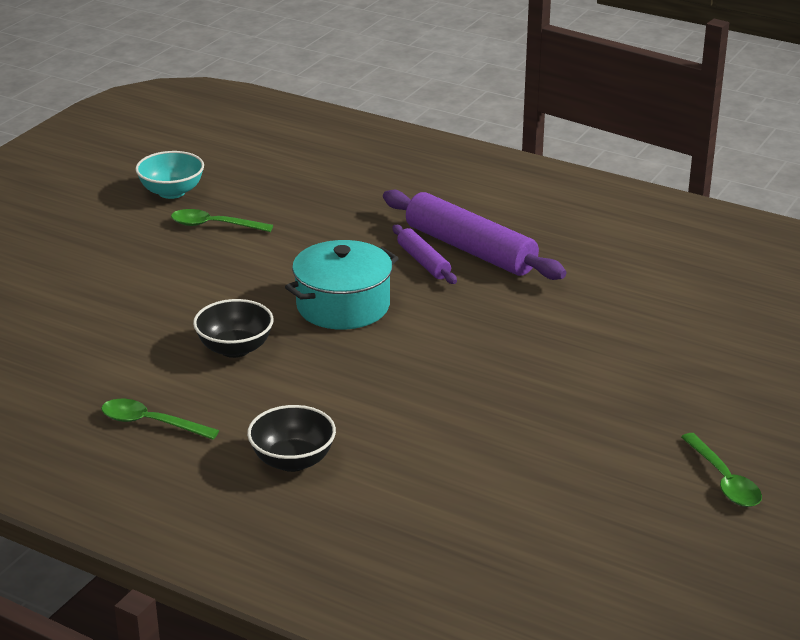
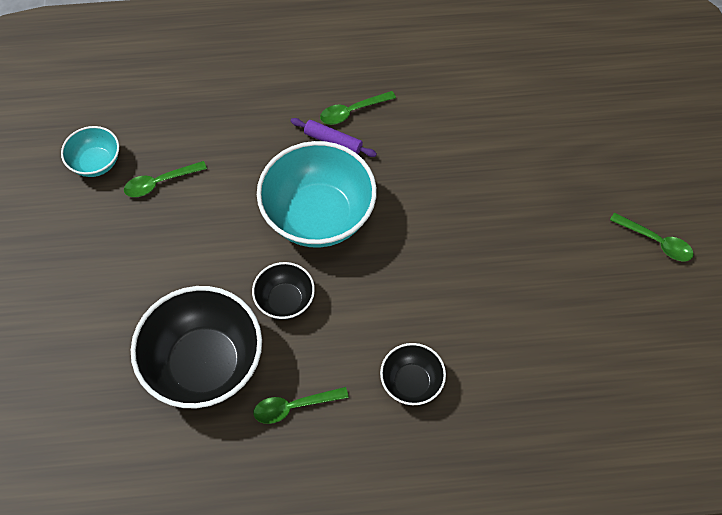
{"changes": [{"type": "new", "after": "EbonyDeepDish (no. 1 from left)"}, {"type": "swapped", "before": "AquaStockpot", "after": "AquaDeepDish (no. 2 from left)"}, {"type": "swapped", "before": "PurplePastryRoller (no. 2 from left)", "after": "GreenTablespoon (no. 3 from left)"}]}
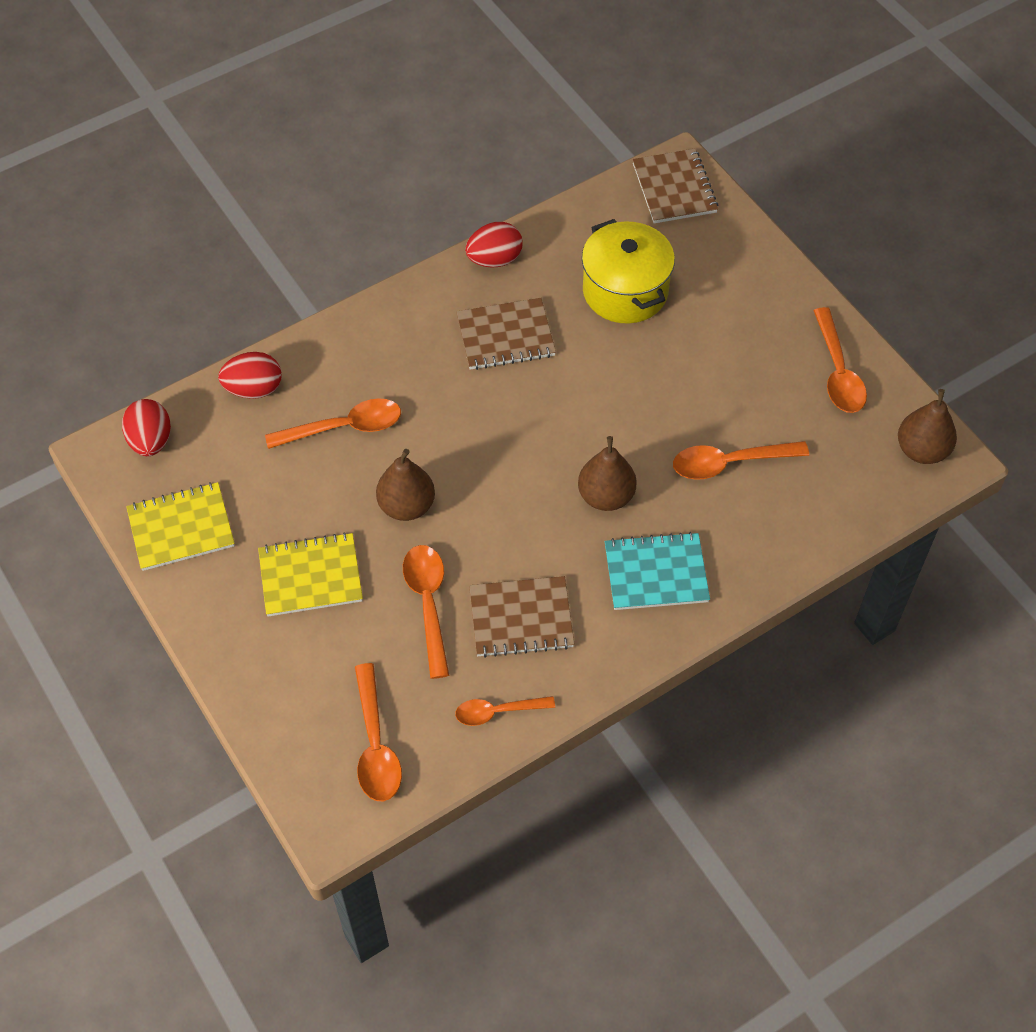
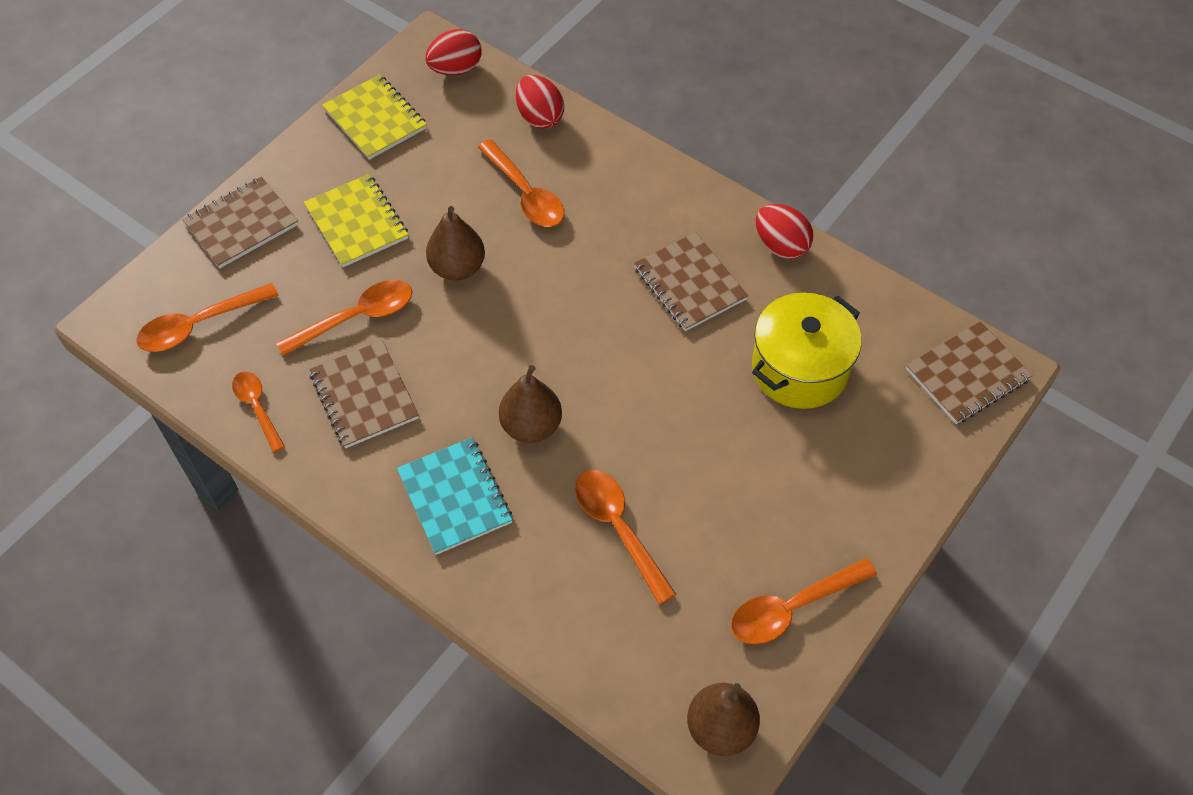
{"changes": [{"type": "new", "after": "BrownNotepad (no. 1 from left)"}]}
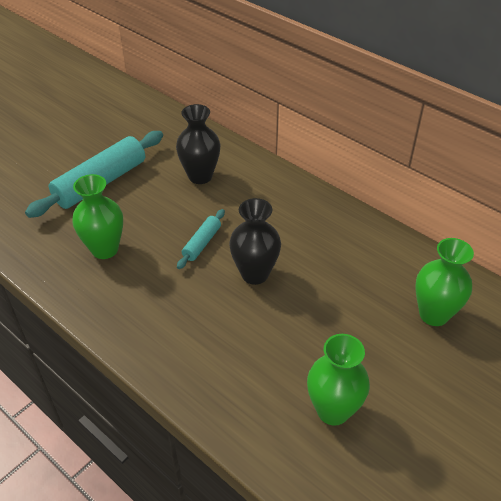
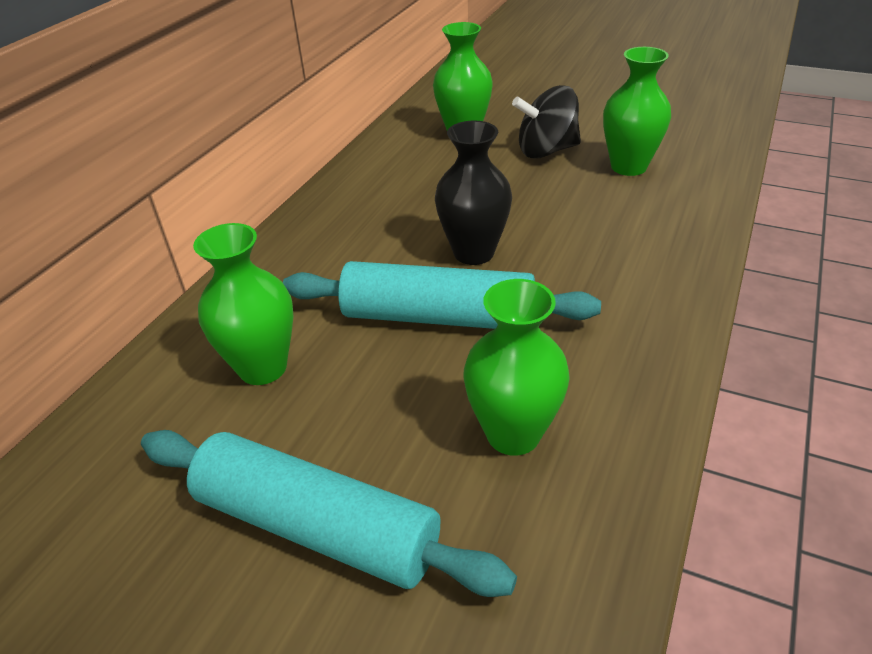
{"changes": [{"type": "new", "after": "EbonyToyTop"}, {"type": "repainted", "before": "EbonyVase (no. 1 from left)", "after": "GreenVase (no. 1 from left)"}, {"type": "scaled", "before": "AquaPastryRoller (no. 2 from left)", "scale": 2.04}]}
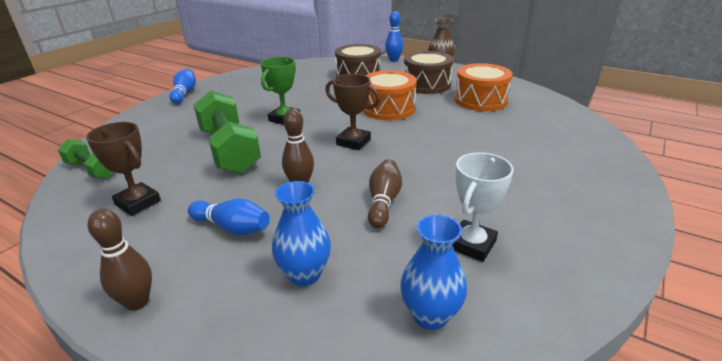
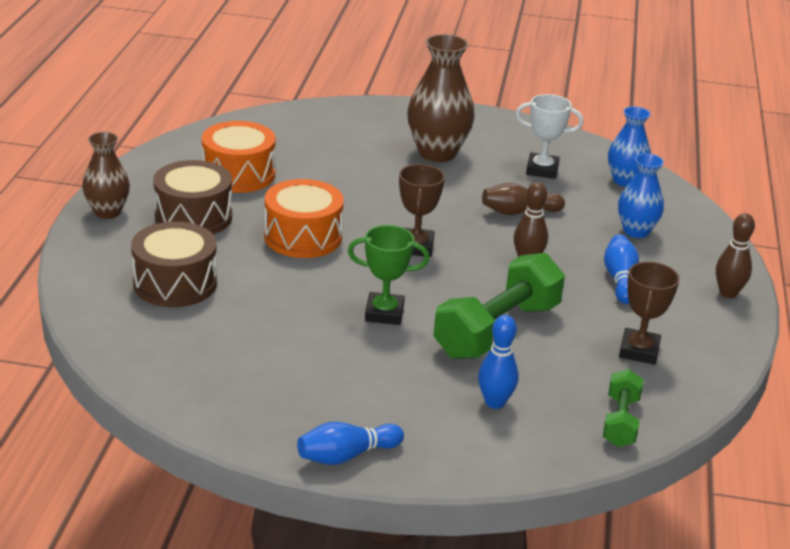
{"changes": [{"type": "new", "after": "BrownVase (no. 2 from left)"}, {"type": "shifted", "before": "CobaltTenpin (no. 3 from left in the first image)", "after": "CobaltTenpin (no. 2 from left)"}]}
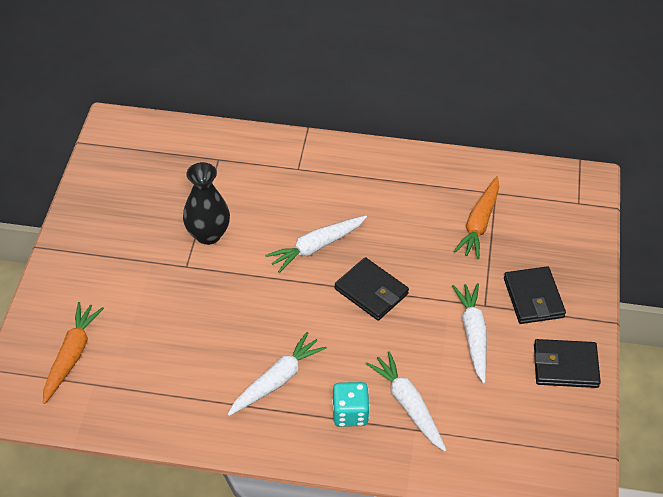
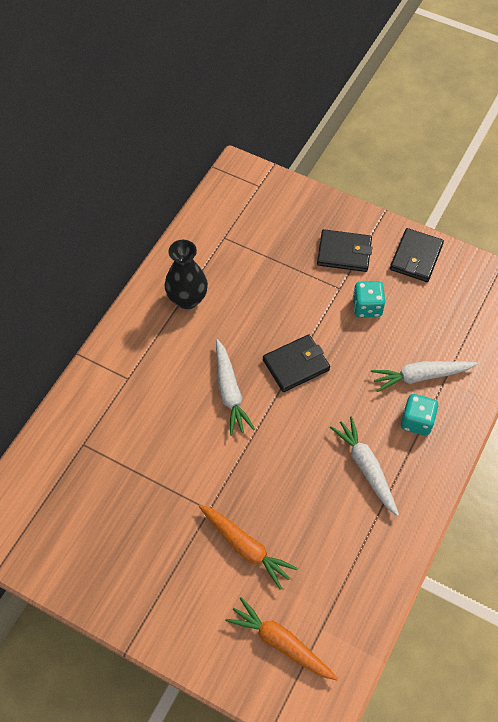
{"changes": [{"type": "shifted", "before": "EbonyVase"}, {"type": "shifted", "before": "BrightOrangeToyCarrot (no. 2 from left in the first image)", "after": "BrightOrangeToyCarrot (no. 1 from left)"}, {"type": "swapped", "before": "WhiteToyCarrot (no. 4 from left)", "after": "AquaGameDie (no. 1 from left)"}]}
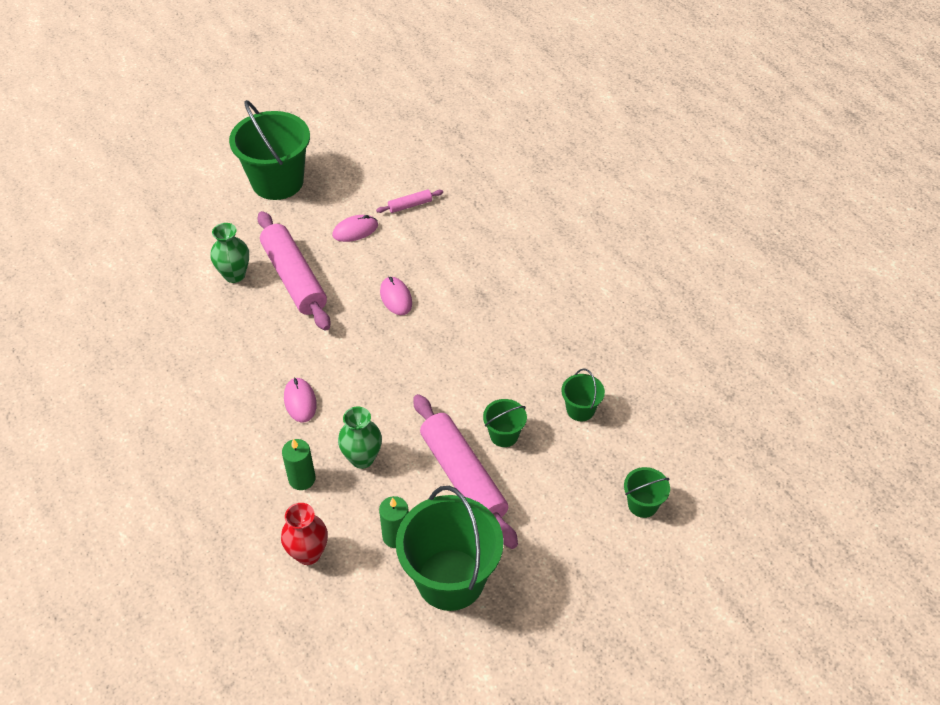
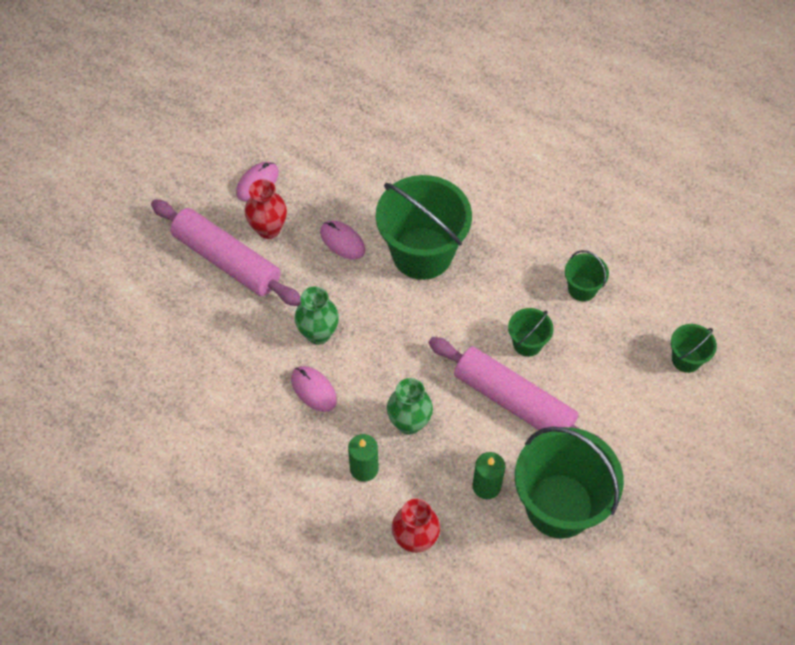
{"changes": [{"type": "gone", "before": "PinkPastryRoller (no. 2 from left)"}, {"type": "new", "after": "RedVase (no. 1 from left)"}, {"type": "shifted", "before": "GreenVase (no. 1 from left)"}, {"type": "shifted", "before": "GreenSandBucket (no. 1 from left)"}]}
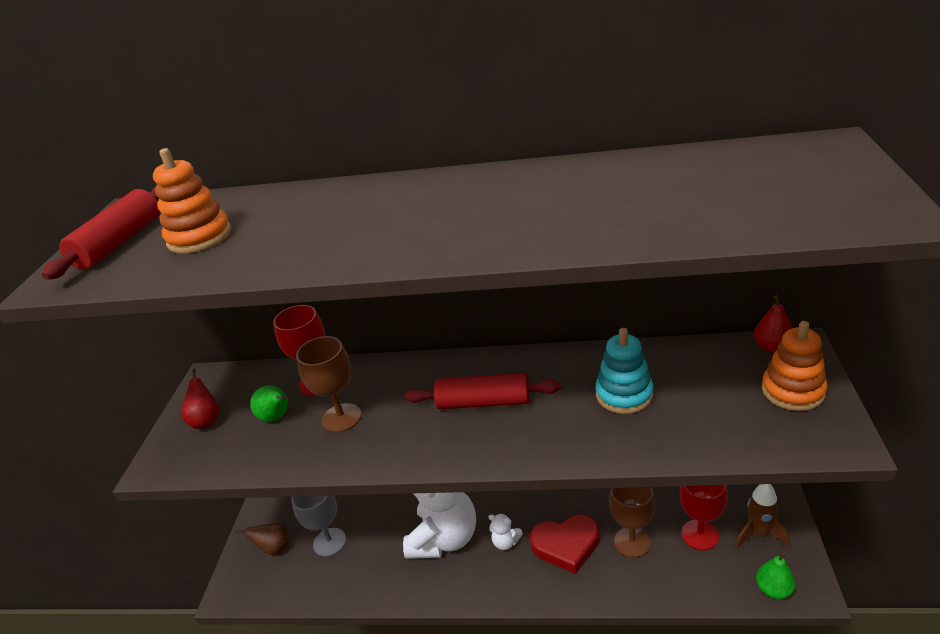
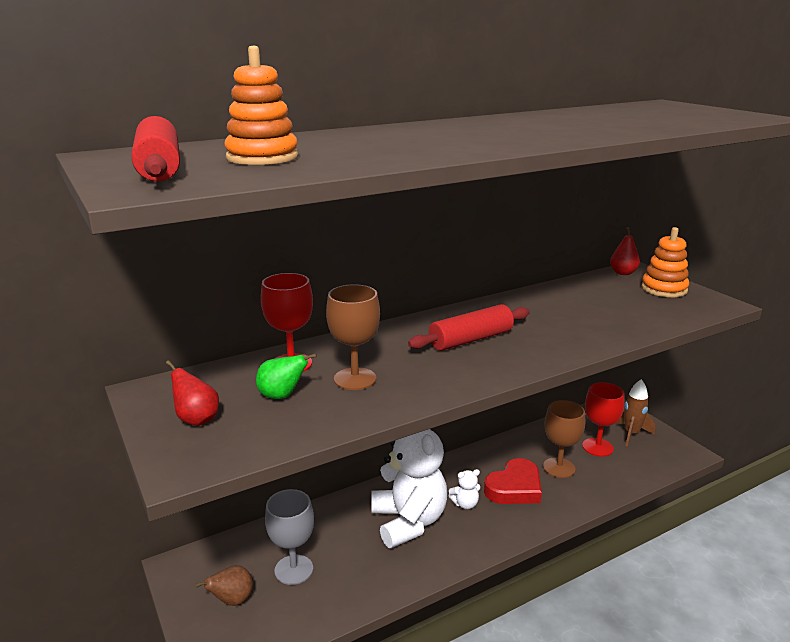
{"changes": [{"type": "gone", "before": "AquaStackingToy"}, {"type": "gone", "before": "GreenToyPear (no. 2 from left)"}]}
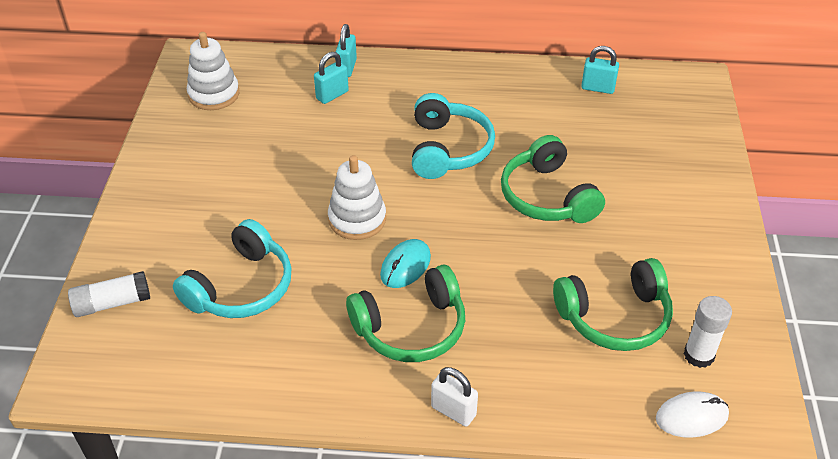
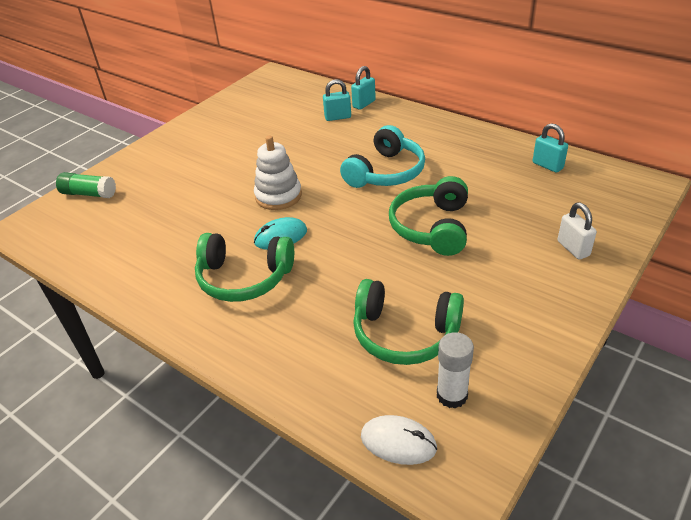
{"changes": [{"type": "gone", "before": "AquaHeadset (no. 1 from left)"}, {"type": "gone", "before": "WhiteStackingToy (no. 1 from left)"}, {"type": "shifted", "before": "WhiteSmallLock"}, {"type": "repainted", "before": "WhiteGlue (no. 1 from left)", "after": "GreenGlue"}]}
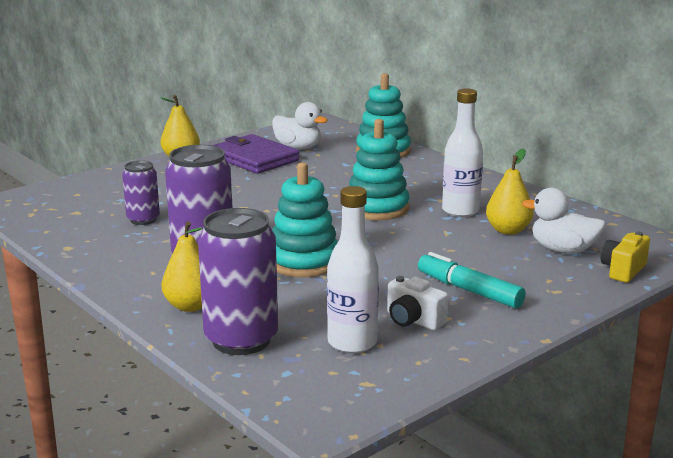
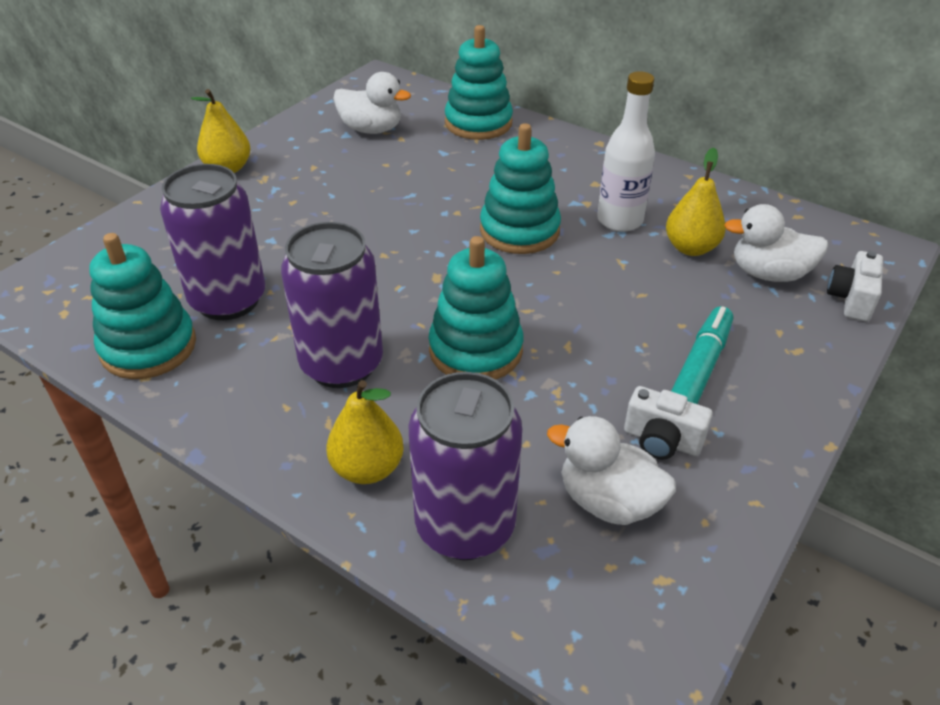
{"changes": [{"type": "gone", "before": "PurpleWallet"}, {"type": "new", "after": "AquaStackingToy (no. 1 from left)"}, {"type": "swapped", "before": "WhiteFlask (no. 1 from left)", "after": "WhiteToyDuck (no. 2 from left)"}, {"type": "repainted", "before": "BrightYellowCompactCamera", "after": "WhiteCompactCamera (no. 2 from left)"}, {"type": "rotated", "before": "AquaMarkerPen", "turn": 90}, {"type": "scaled", "before": "PurpleSodaCan (no. 1 from left)", "scale": 1.74}]}
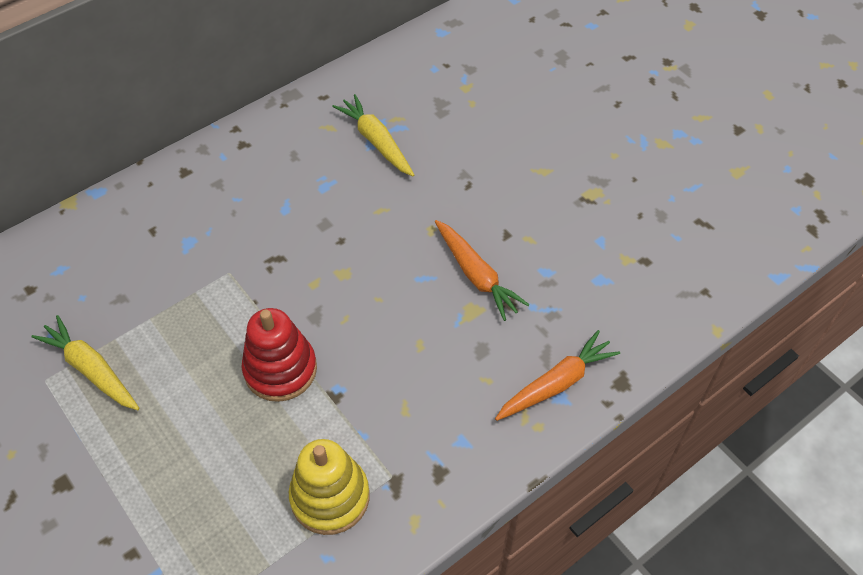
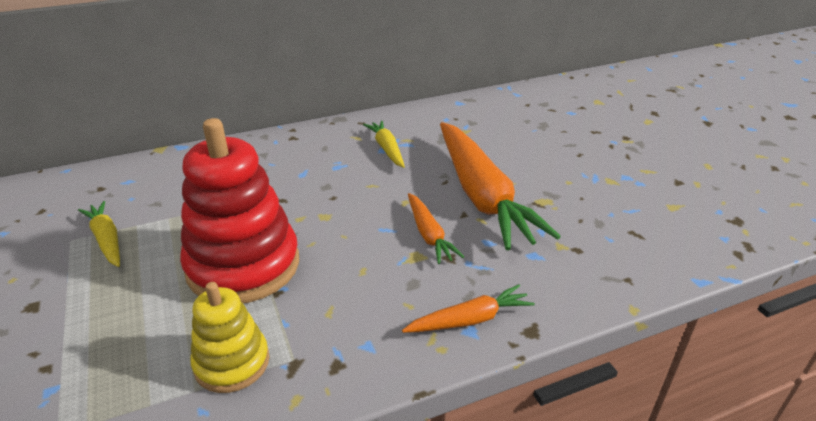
{"changes": [{"type": "new", "after": "BrightOrangeToyCarrot (no. 3 from left)"}, {"type": "scaled", "before": "RedStackingToy", "scale": 1.81}]}
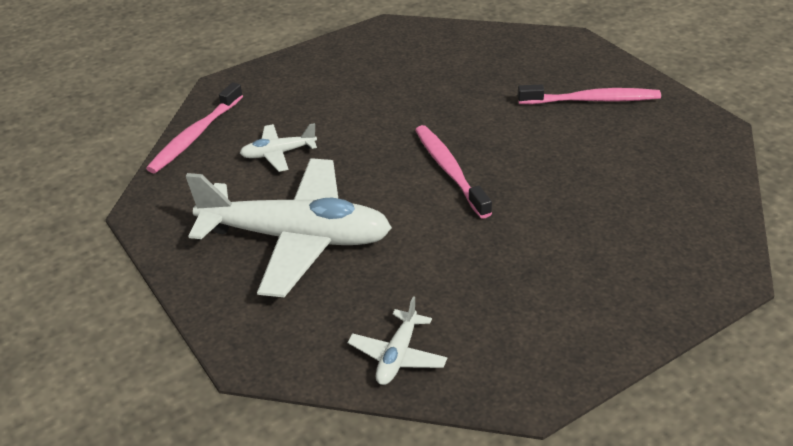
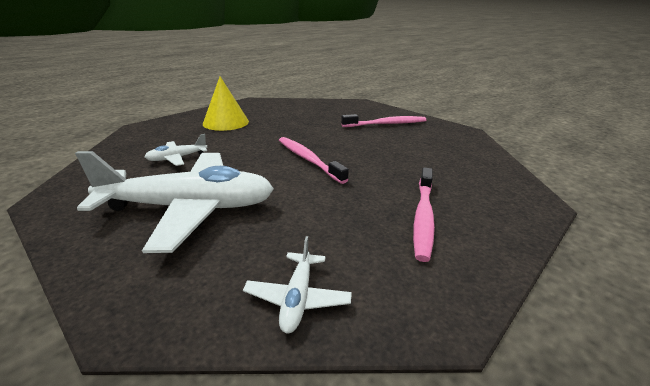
{"changes": [{"type": "new", "after": "BrightYellowSolidCone"}, {"type": "shifted", "before": "PinkToothbrush (no. 1 from left in the first image)", "after": "PinkToothbrush (no. 3 from left)"}]}
